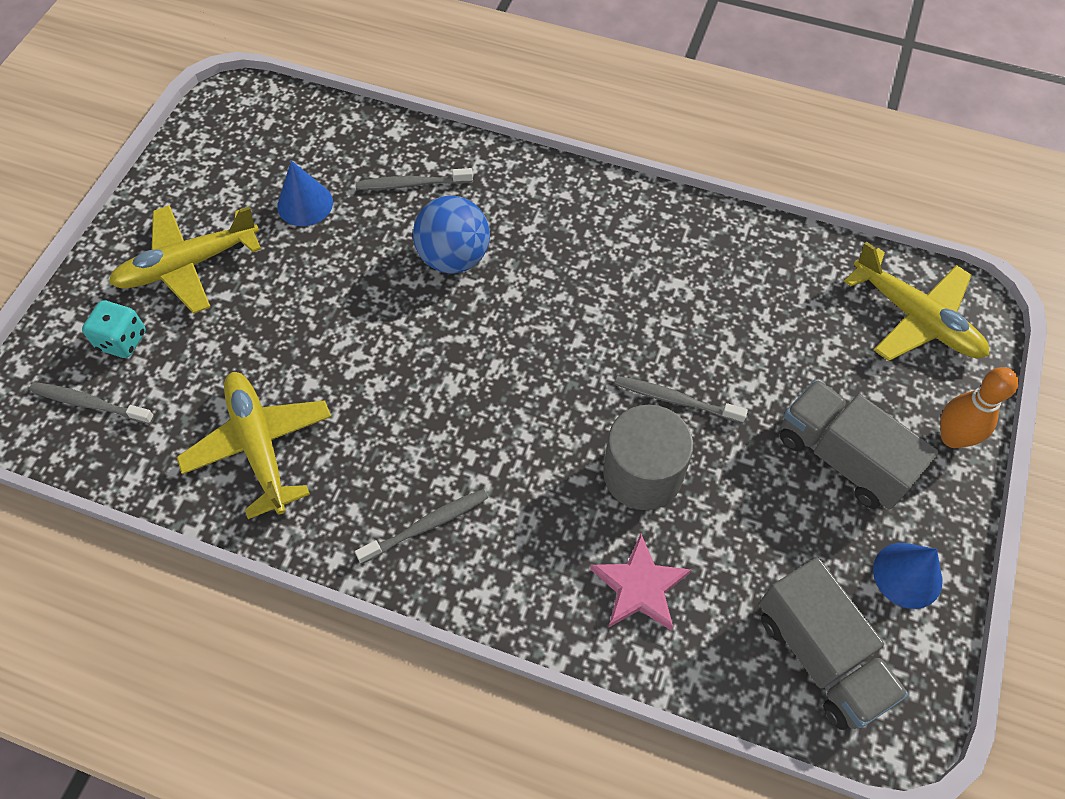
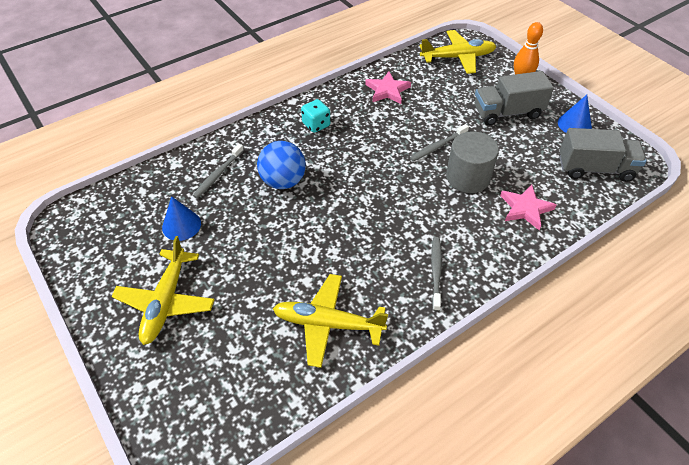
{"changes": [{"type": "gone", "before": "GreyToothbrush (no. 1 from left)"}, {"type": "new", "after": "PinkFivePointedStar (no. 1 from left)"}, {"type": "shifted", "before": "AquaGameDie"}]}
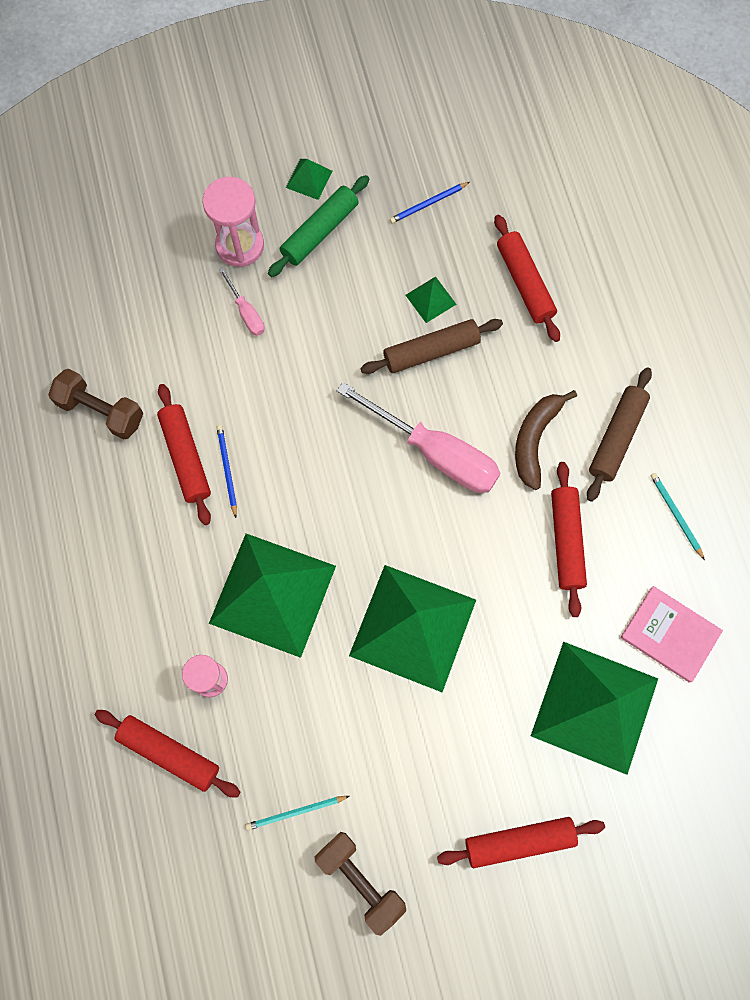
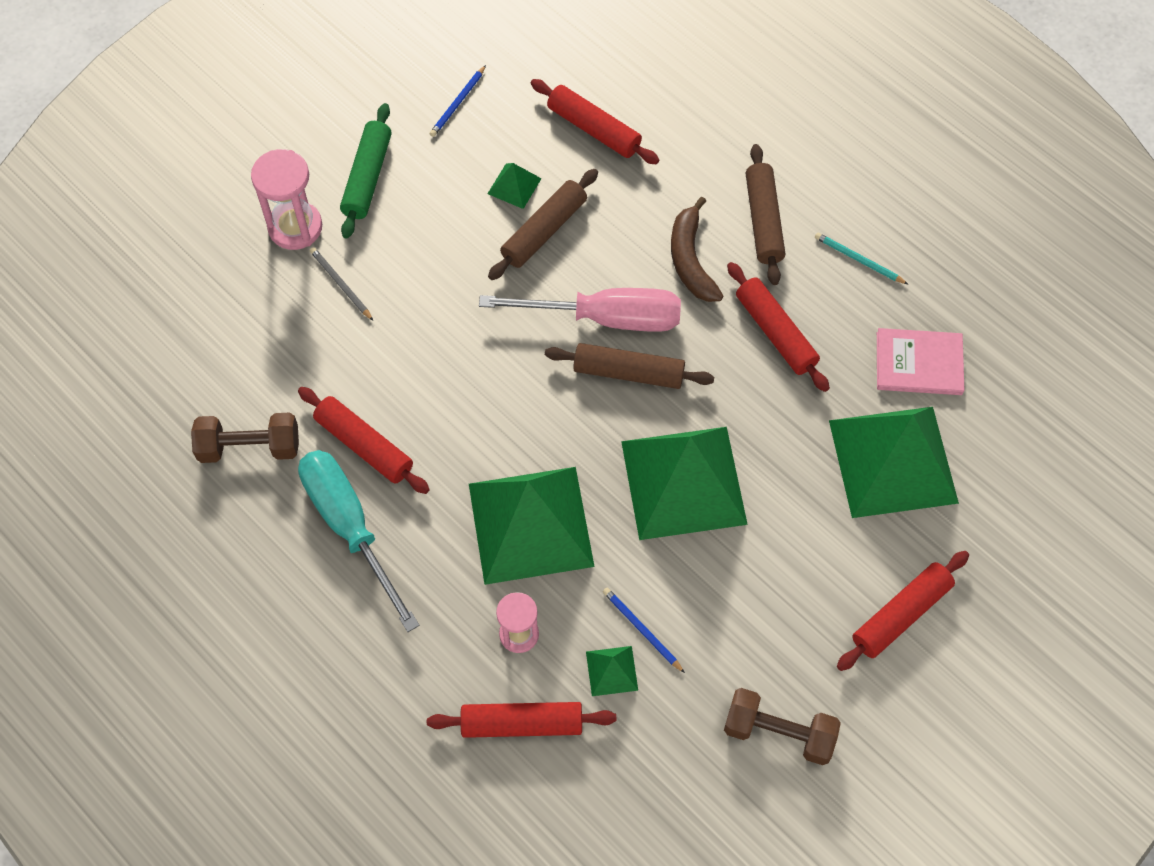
{"changes": [{"type": "gone", "before": "AquaPencil (no. 1 from left)"}, {"type": "new", "after": "AquaFlatScrewdriver"}, {"type": "new", "after": "BrownPastryRoller (no. 2 from left)"}, {"type": "shifted", "before": "CobaltPencil (no. 1 from left in the first image)", "after": "CobaltPencil (no. 2 from left)"}, {"type": "shifted", "before": "GreenSolidPyramid (no. 2 from left in the first image)", "after": "GreenSolidPyramid (no. 3 from left)"}, {"type": "swapped", "before": "PinkFlatScrewdriver (no. 1 from left)", "after": "GreyPencil"}]}
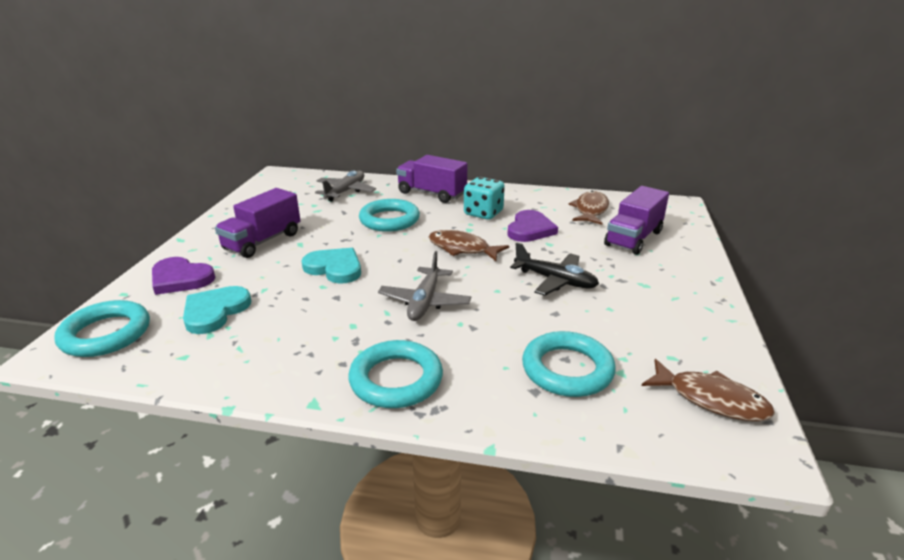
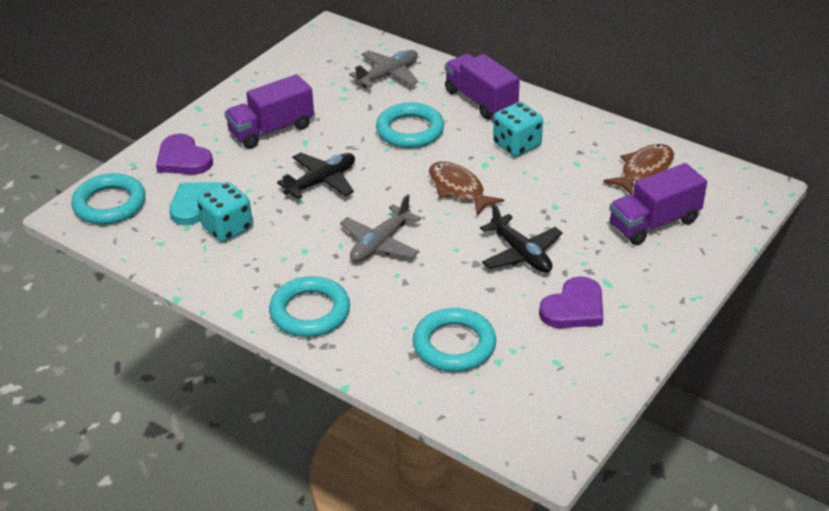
{"changes": [{"type": "gone", "before": "BrownFishFigure (no. 3 from left)"}, {"type": "new", "after": "AquaGameDie (no. 1 from left)"}, {"type": "shifted", "before": "PurpleHeart (no. 2 from left)"}, {"type": "swapped", "before": "AquaHeart (no. 2 from left)", "after": "EbonyPlane (no. 1 from left)"}]}
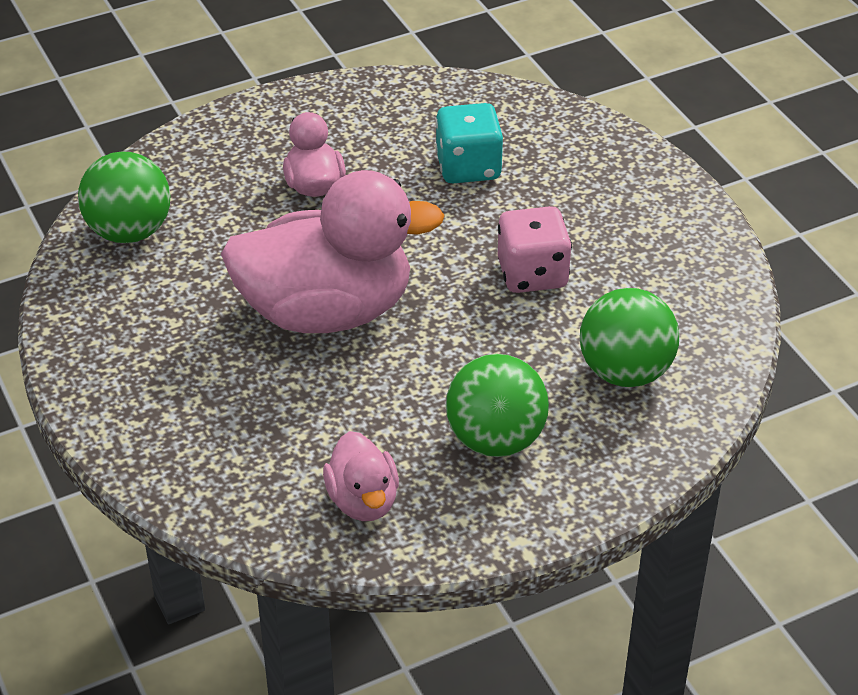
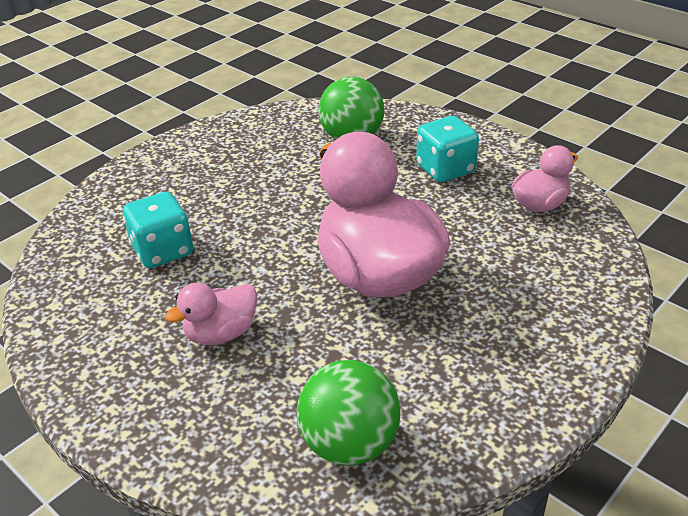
{"changes": [{"type": "gone", "before": "PinkGameDie"}, {"type": "swapped", "before": "GreenPlayBall (no. 2 from left)", "after": "AquaGameDie (no. 2 from left)"}]}
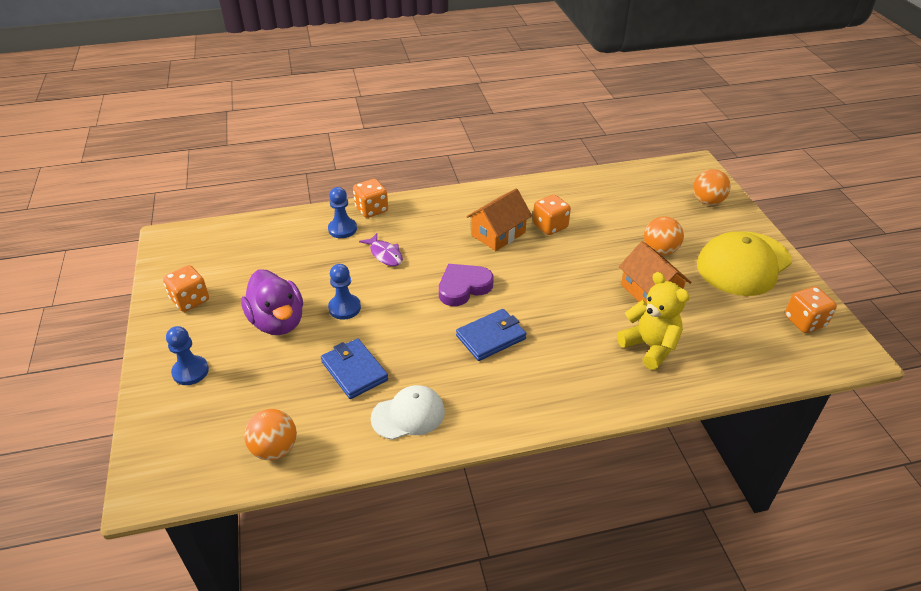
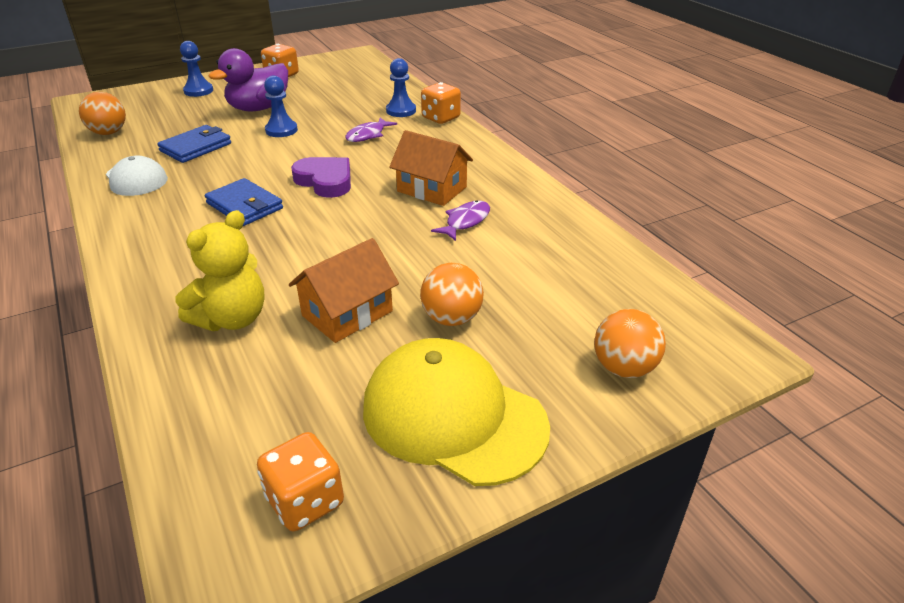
{"changes": [{"type": "swapped", "before": "BrightOrangeGameDie (no. 3 from left)", "after": "PurpleFishFigure (no. 2 from left)"}]}
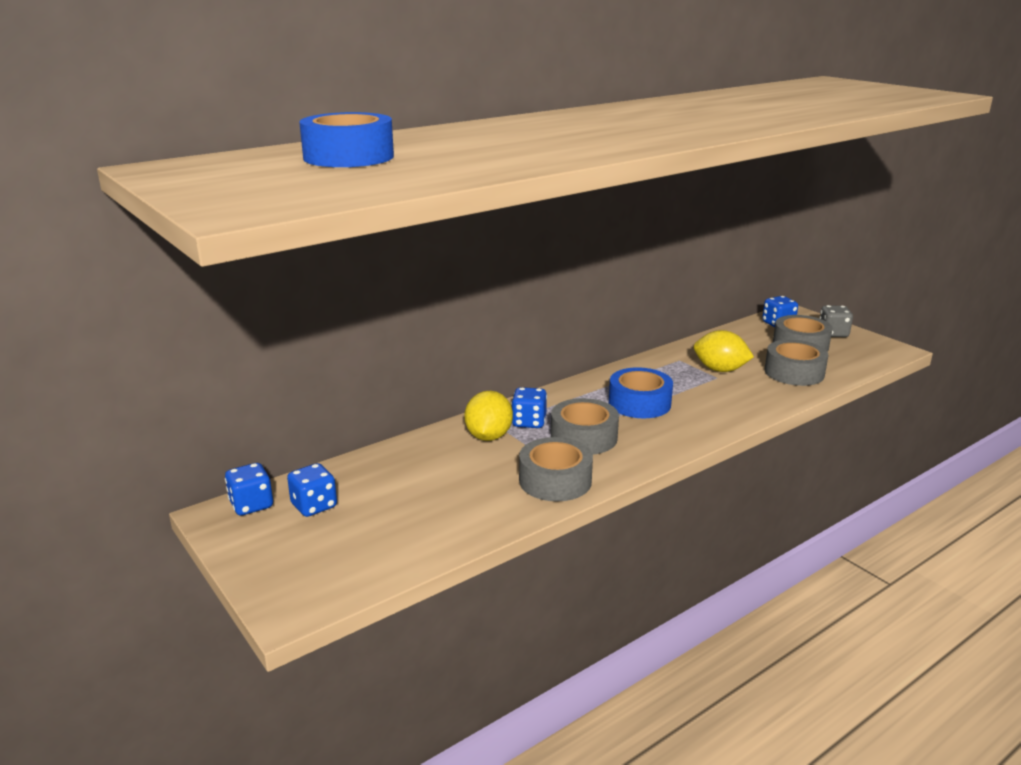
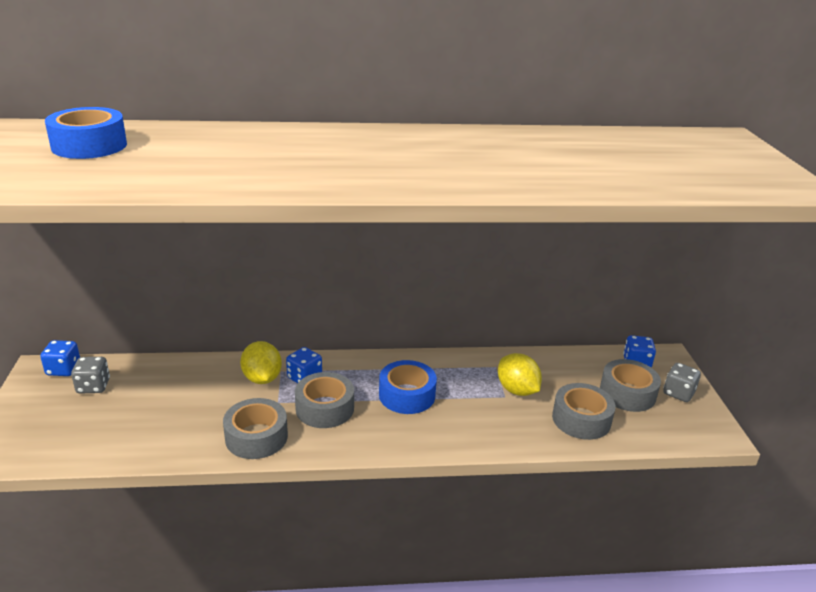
{"changes": [{"type": "repainted", "before": "CobaltGameDie (no. 2 from left)", "after": "GreyGameDie (no. 1 from left)"}, {"type": "rotated", "before": "BrightYellowLemon (no. 1 from left)", "turn": -60}]}
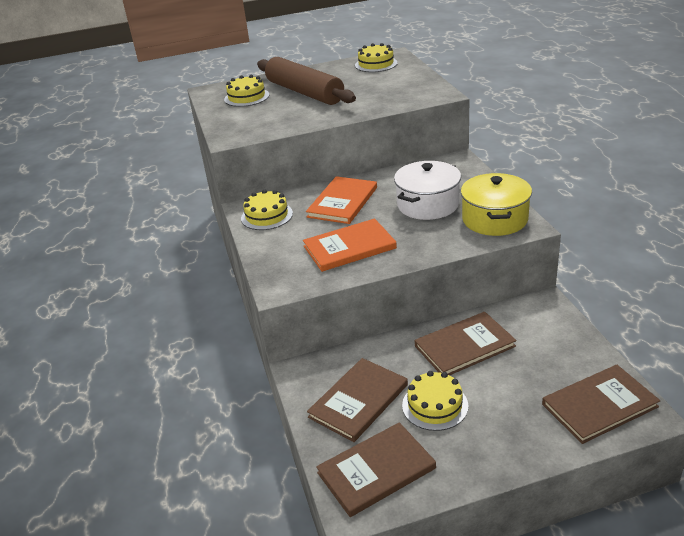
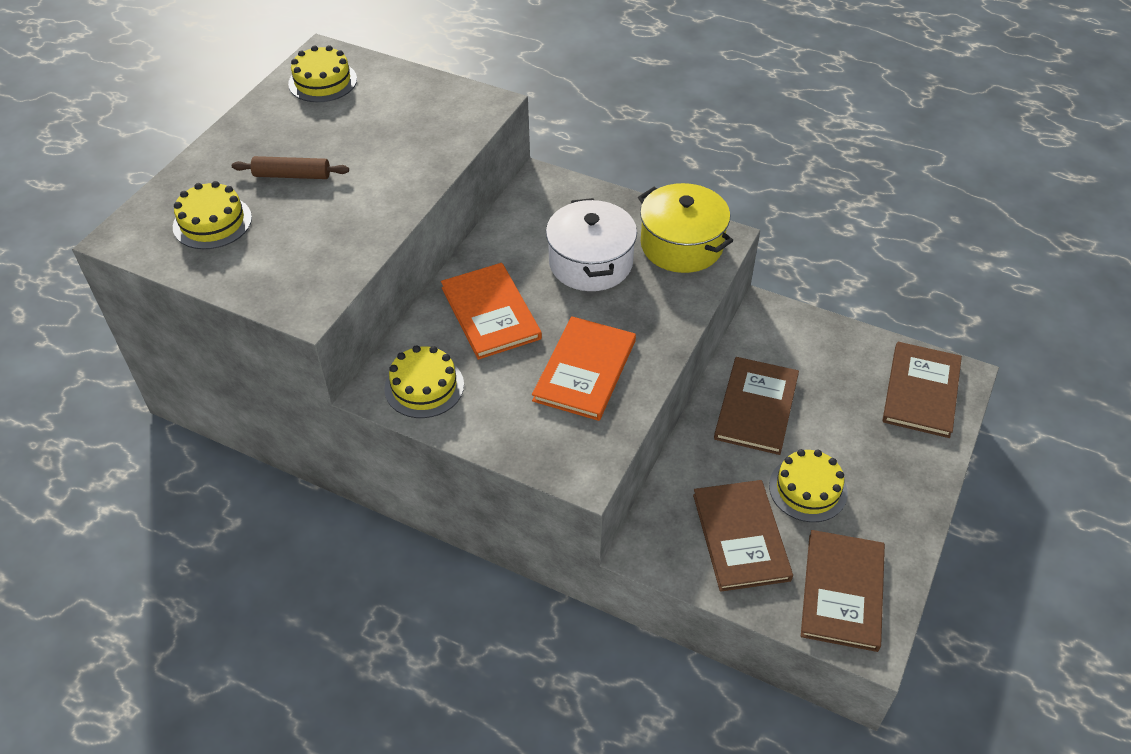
{"changes": [{"type": "scaled", "before": "BrownPastryRoller", "scale": 0.47}]}
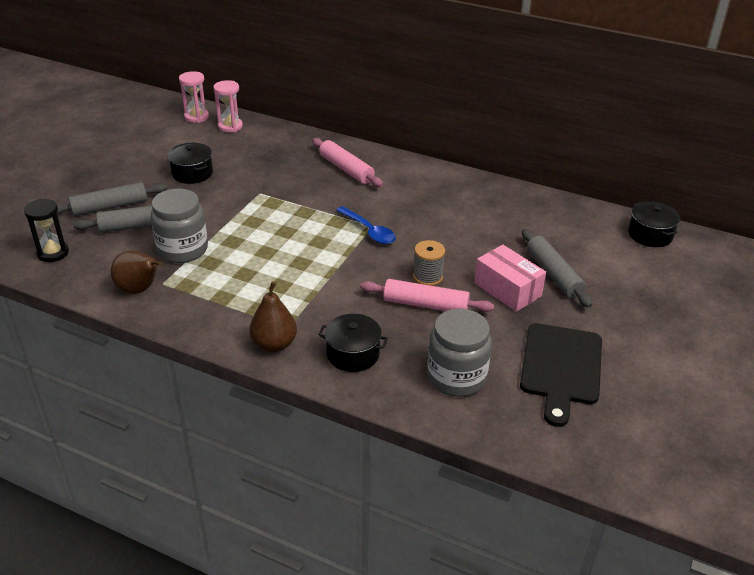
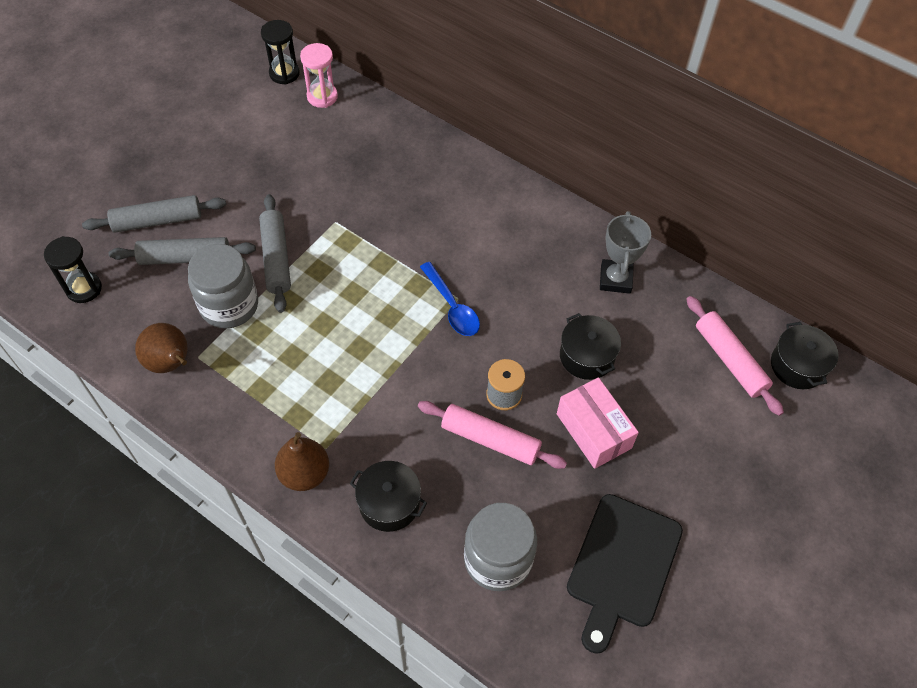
{"changes": [{"type": "new", "after": "GreyTrophy"}, {"type": "shifted", "before": "EbonyStockpot (no. 1 from left in the first image)", "after": "EbonyStockpot (no. 2 from left)"}, {"type": "shifted", "before": "PinkPastryRoller (no. 1 from left in the first image)", "after": "PinkPastryRoller (no. 2 from left)"}, {"type": "shifted", "before": "GreyPastryRoller (no. 3 from left)"}, {"type": "repainted", "before": "PinkSandTimer (no. 1 from left)", "after": "EbonySandTimer (no. 2 from left)"}]}
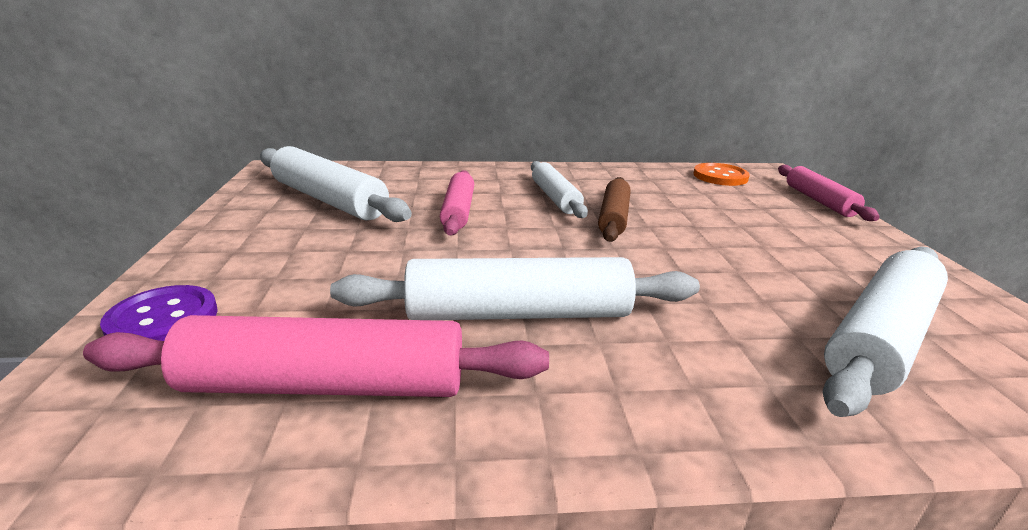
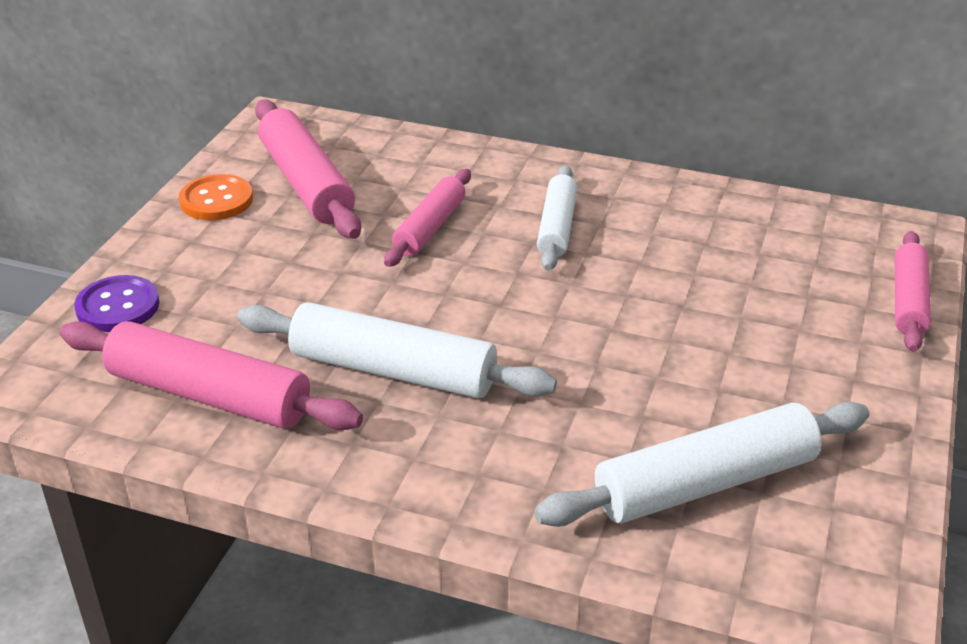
{"changes": [{"type": "gone", "before": "BrownPastryRoller"}, {"type": "shifted", "before": "BrightOrangeSewingButton"}, {"type": "repainted", "before": "WhitePastryRoller (no. 1 from left)", "after": "PinkPastryRoller (no. 2 from left)"}]}
